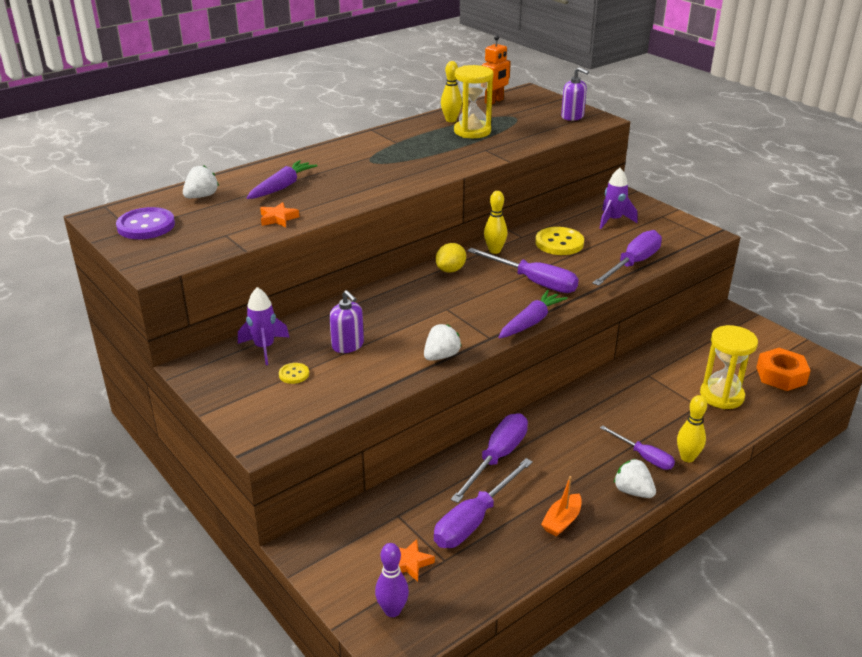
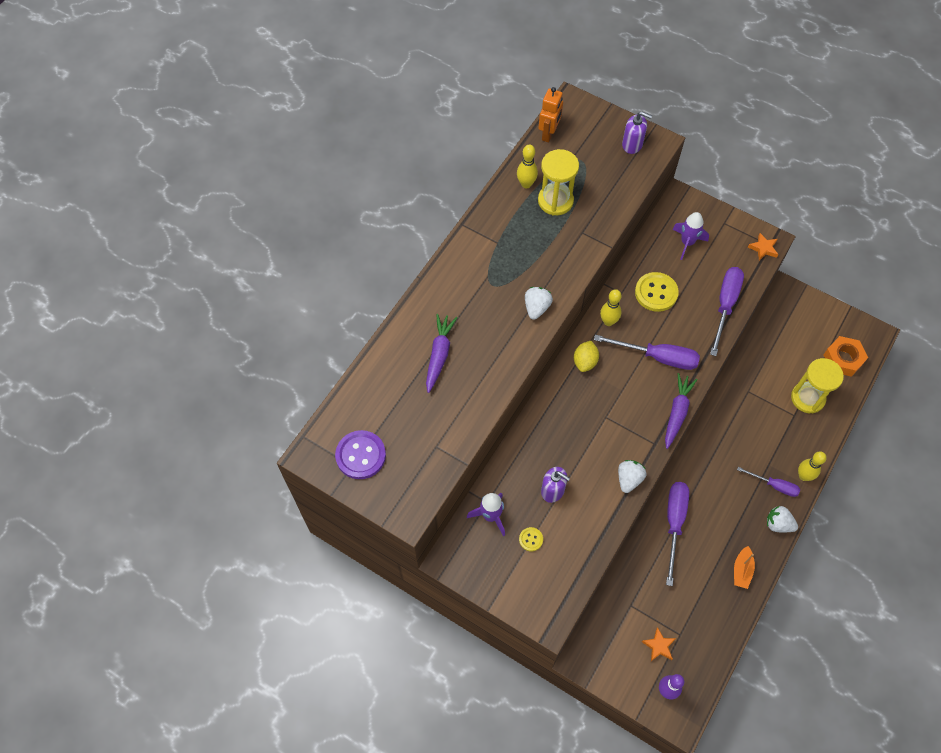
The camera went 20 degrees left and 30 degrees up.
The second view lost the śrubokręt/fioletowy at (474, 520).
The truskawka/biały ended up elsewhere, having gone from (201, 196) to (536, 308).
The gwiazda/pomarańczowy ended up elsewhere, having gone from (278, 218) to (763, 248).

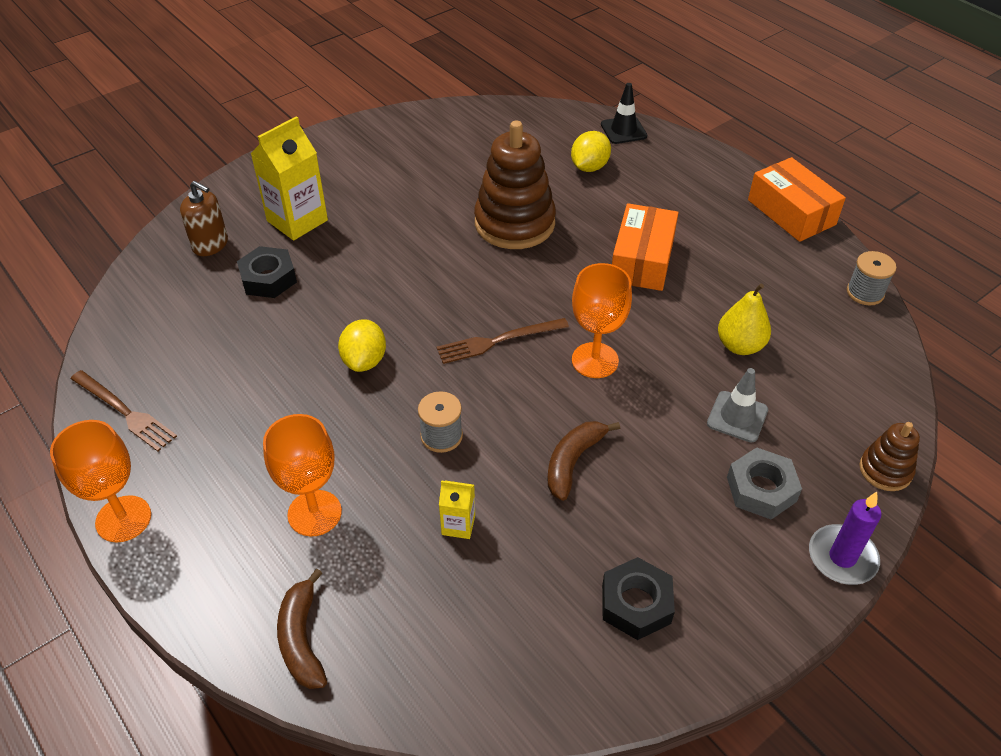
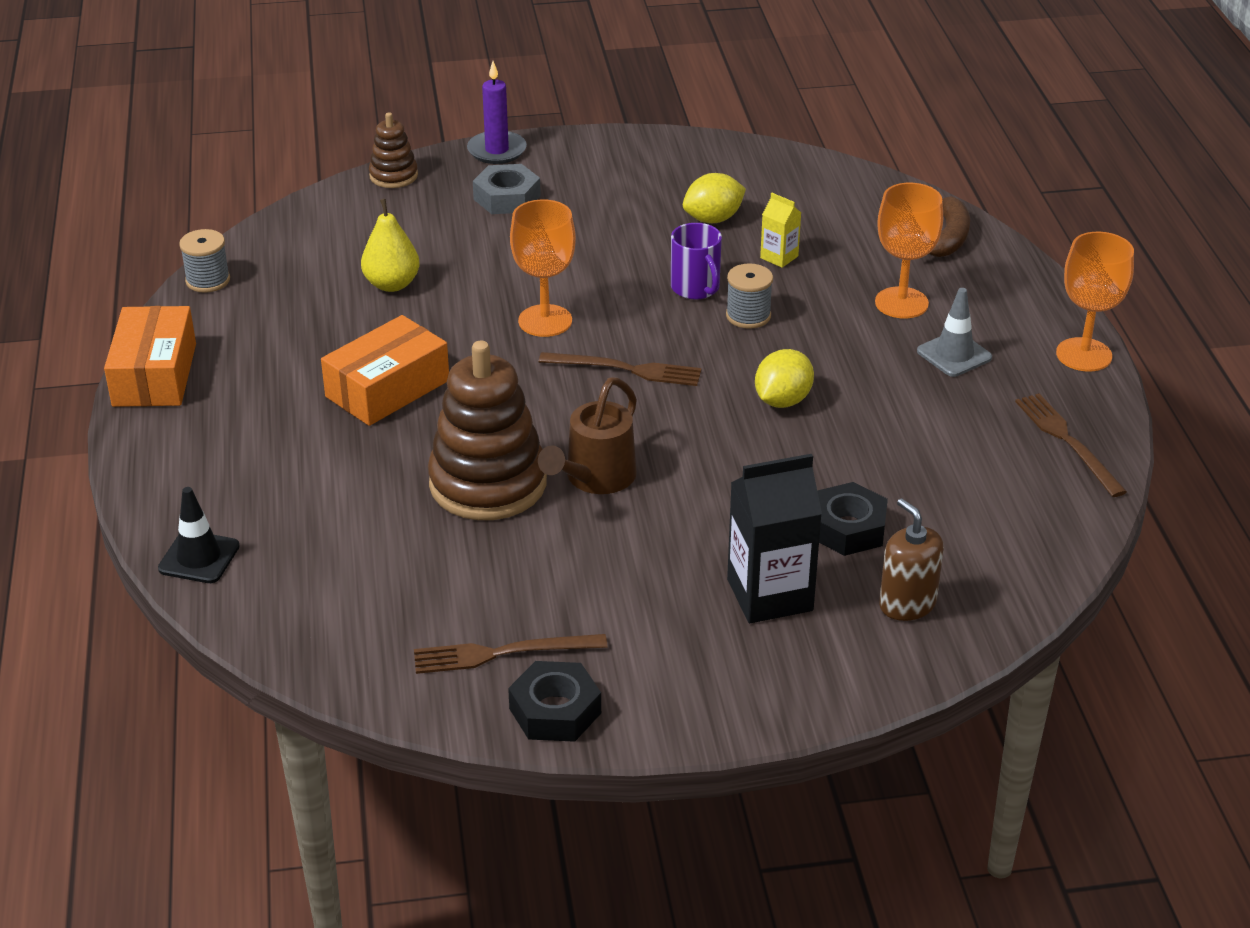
The camera went 150 degrees left and 10 degrees down.
The second view lost the banan/brązowy at (573, 462).
The second view gained the widelec/brązowy at (502, 653).
The second view gained the konewka/brązowy at (595, 478).
The second view gained the kubek/fioletowy at (696, 288).
The cytryna/żółty ended up elsewhere, having gone from (589, 167) to (713, 219).
The nakrętka/czarny ended up elsewhere, having gone from (636, 603) to (555, 711).
The pachołek/szary ended up elsewhere, having gone from (737, 417) to (954, 354).
What was the karton mleka/żółty at (297, 220) turned into the karton mleka/czarny at (769, 595).

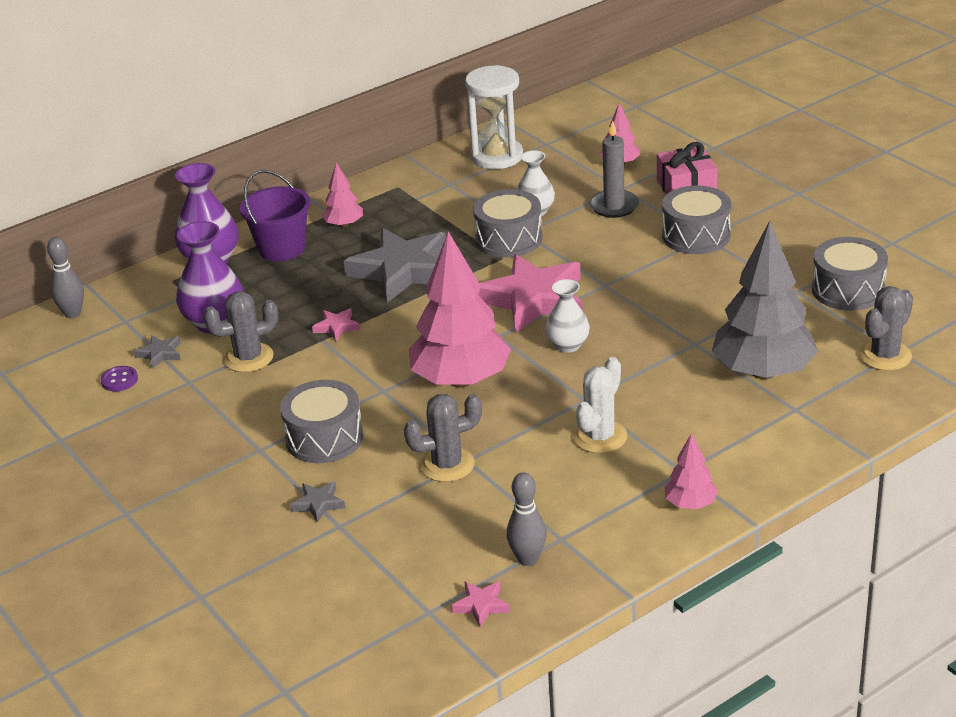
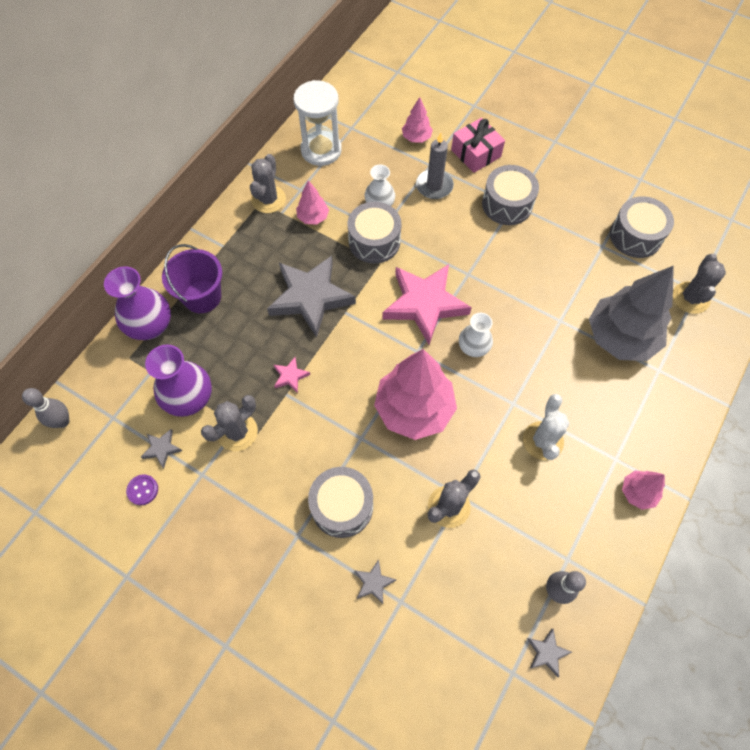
The camera went 25 degrees left and 30 degrees up.
The second view gained the kaktus/szary at (268, 199).
The drzewko/różowy ended up elsewhere, having gone from (344, 225) to (313, 217).
What was the gwiazda/różowy at (481, 605) turned into the gwiazda/szary at (547, 652).

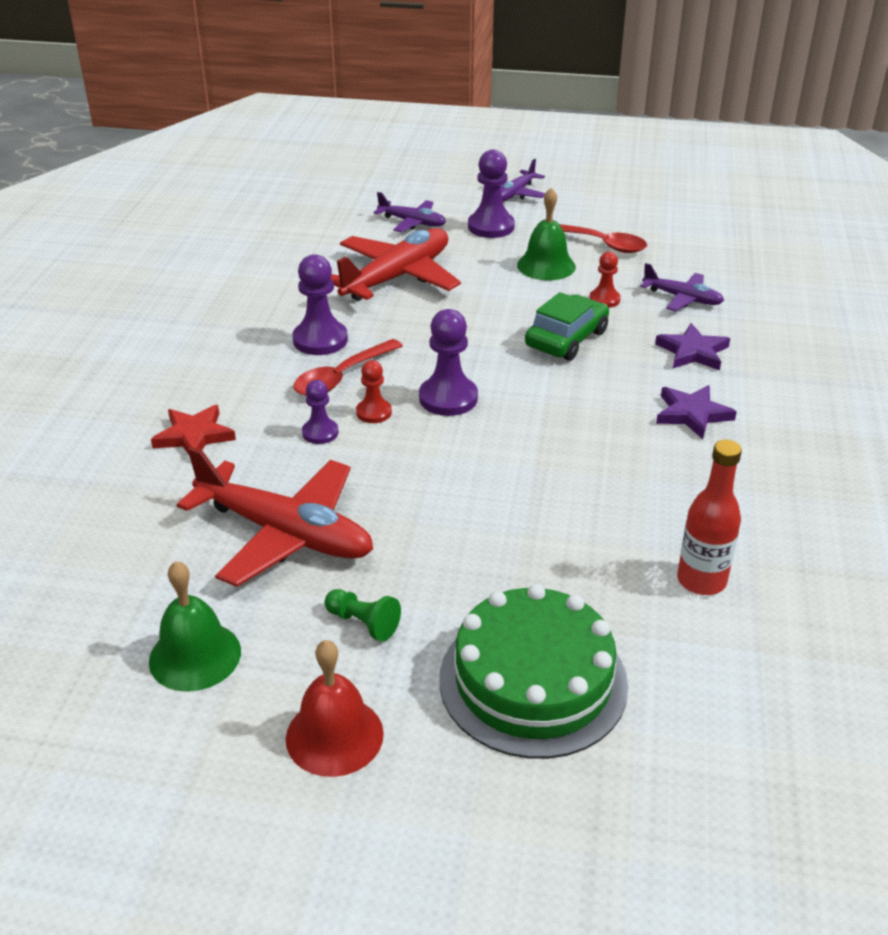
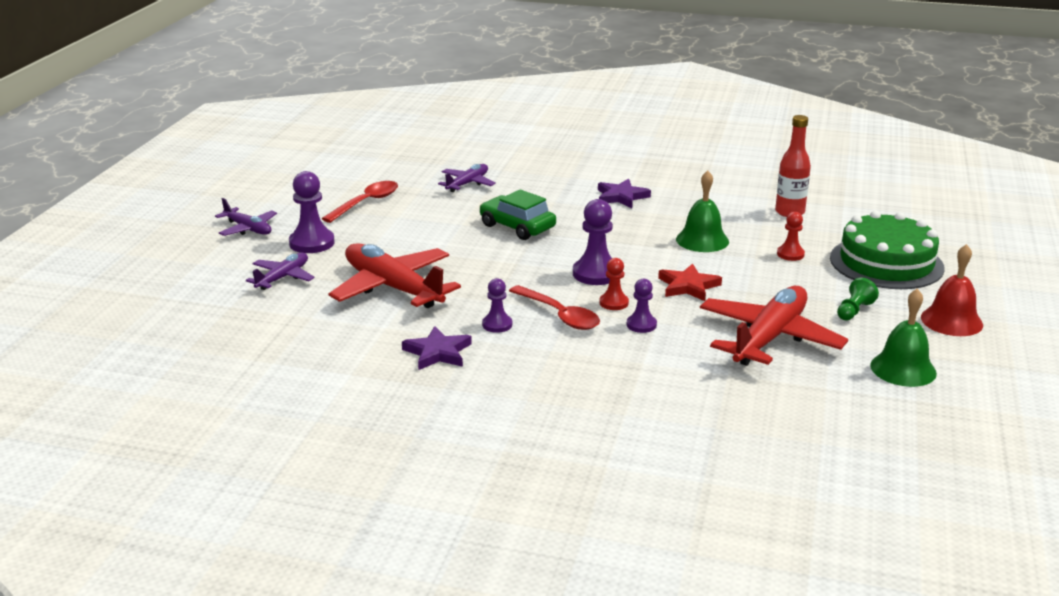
The camera went 85 degrees left and 10 degrees down.
The gwiazda/czerwony ended up elsewhere, having gone from (194, 436) to (688, 286).
The dzwonek/zielony ended up elsewhere, having gone from (546, 265) to (702, 240).
The pionek/czerwony ended up elsewhere, having gone from (604, 299) to (790, 254).
The gwiazda/fioletowy ended up elsewhere, having gone from (692, 352) to (438, 352).
The size of the pionek/fioletowy at (320, 340) changed by a factor of 0.59.

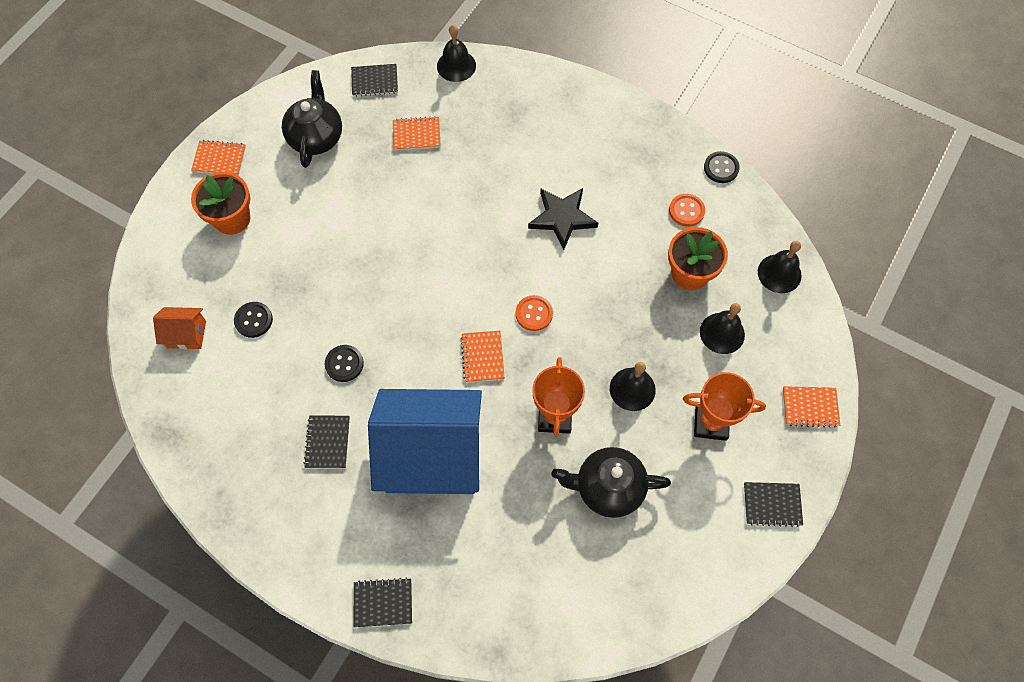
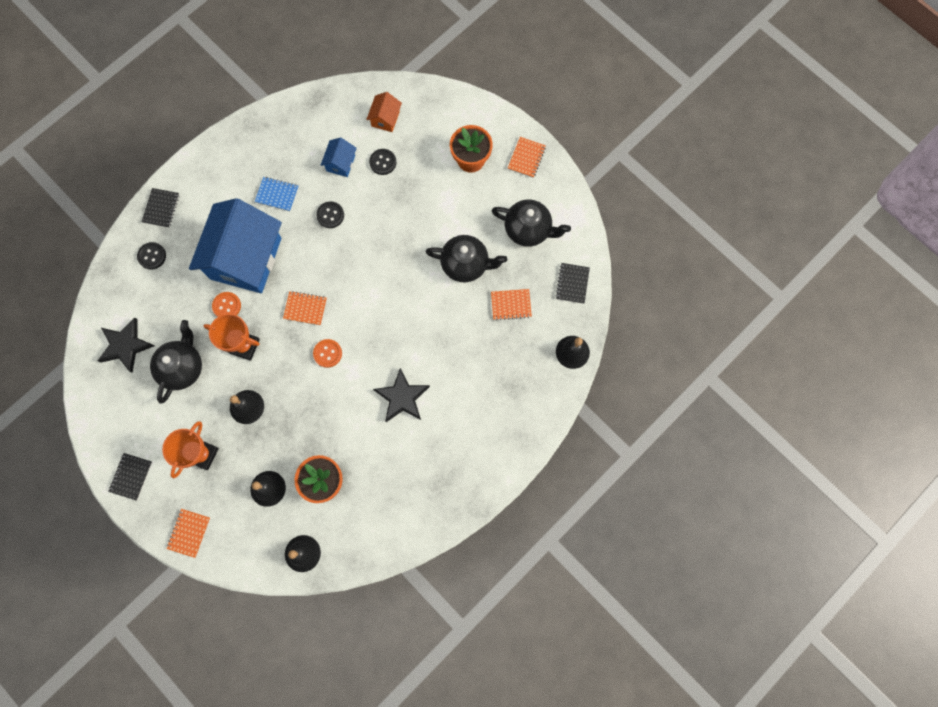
The camera went 105 degrees right and 10 degrees up.
The second view gained the gwiazda/czarny at (126, 345).
The second view gained the domek/niebieski at (340, 163).
The second view gained the imbryk/czarny at (465, 264).
The guzik/pomarańczowy ended up elsewhere, having gone from (686, 211) to (227, 306).
The guzik/czarny ended up elsewhere, having gone from (721, 168) to (152, 256).
What was the zeszyt/czarny at (327, 442) turned into the zeszyt/niebieski at (277, 194).
The zeszyt/pomarańczowy at (416, 134) ended up facing another way, 75 degrees clockwise from before.

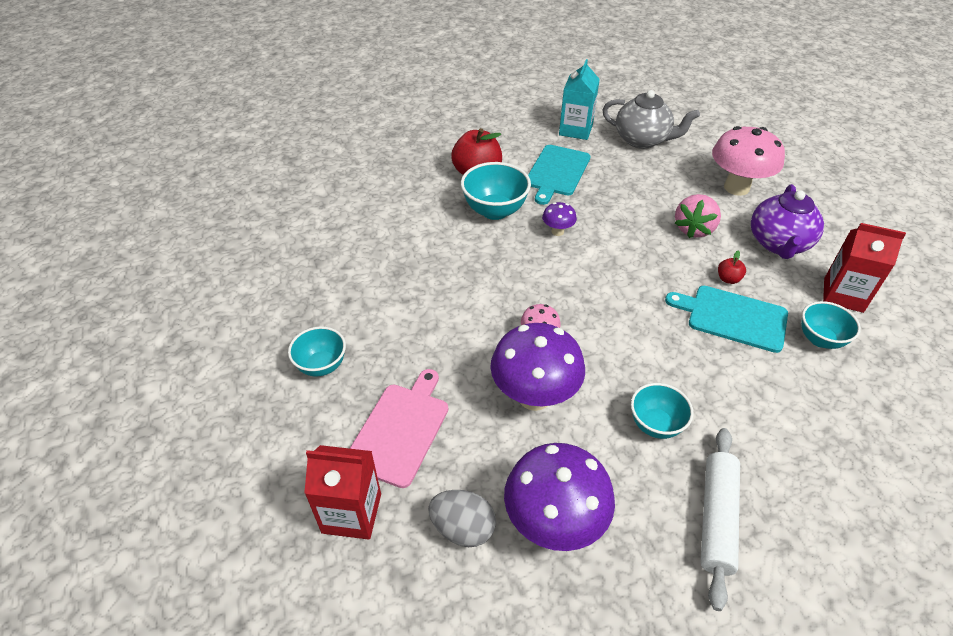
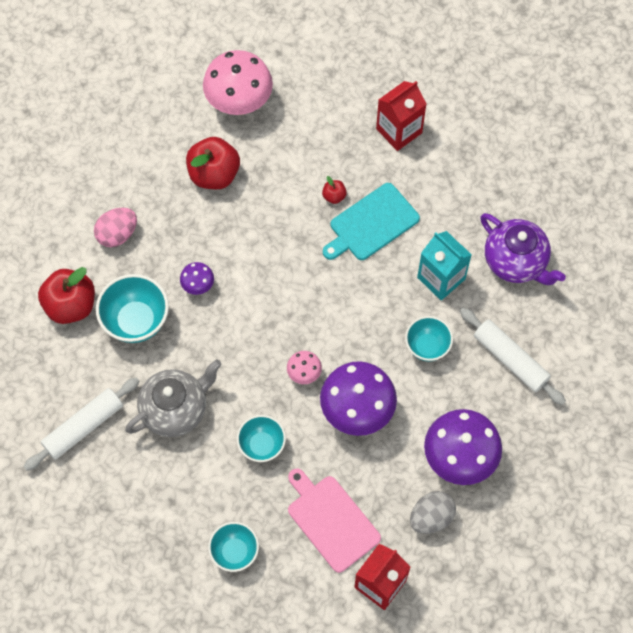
The camera went 60 degrees left and 20 degrees up.
The second view lost the truskawka/różowy at (693, 229).
The second view gained the wałek do ciasta/biały at (84, 427).
The second view gained the jabłko/czerwony at (214, 174).
The karton mleka/turkusowy ended up elsewhere, having gone from (575, 130) to (441, 278).
The imbryk/szary ended up elsewhere, having gone from (642, 140) to (175, 409).
The imbryk/fioletowy ended up elsewhere, having gone from (778, 244) to (516, 262).
The miska/turkusowy ended up elsewhere, having gone from (820, 339) to (262, 445).
Where the deska do krojenia/turkusowy stood at (557, 172), the jajko/różowy came to stand at (117, 234).

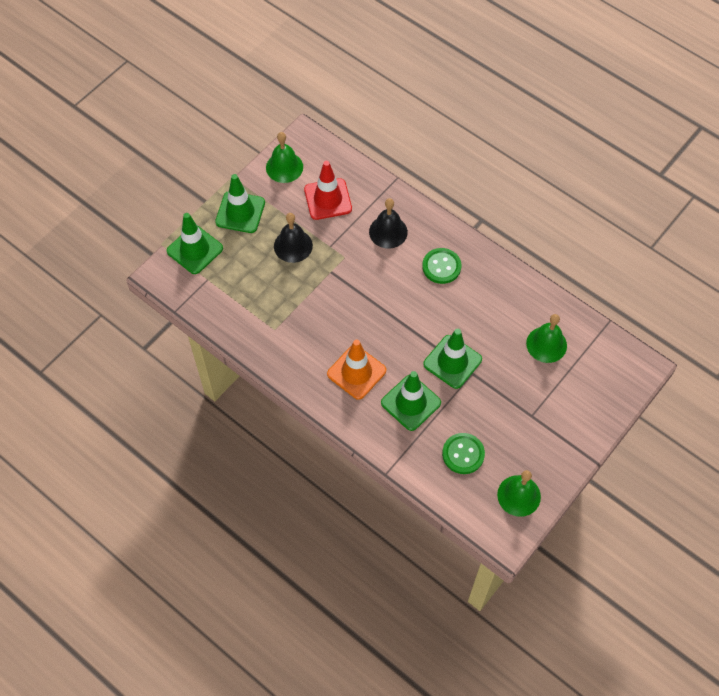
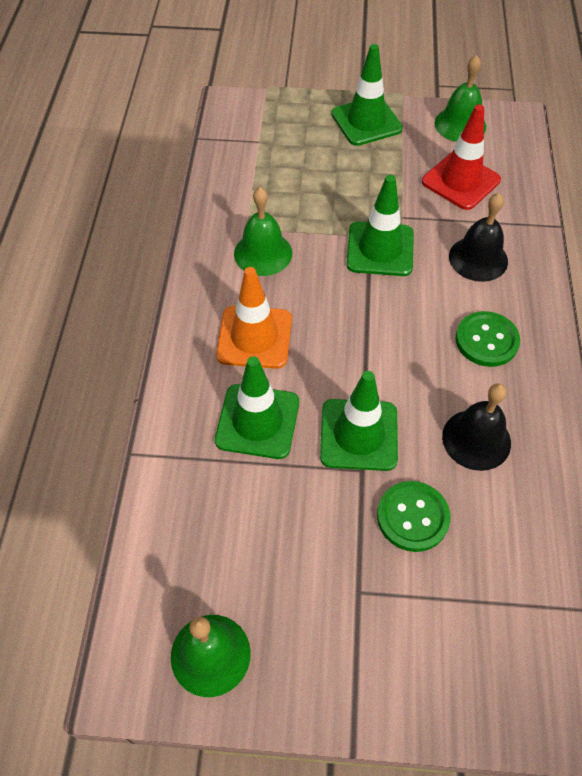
The camera went 55 degrees right and 5 degrees down.
The pachołek/zielony ended up elsewhere, having gone from (195, 250) to (380, 249).
The dzwonek/czarny ended up elsewhere, having gone from (293, 246) to (476, 439).
The guzik/zielony ended up elsewhere, having gone from (463, 454) to (412, 517).
The dzwonek/zielony ended up elsewhere, having gone from (546, 344) to (263, 253).

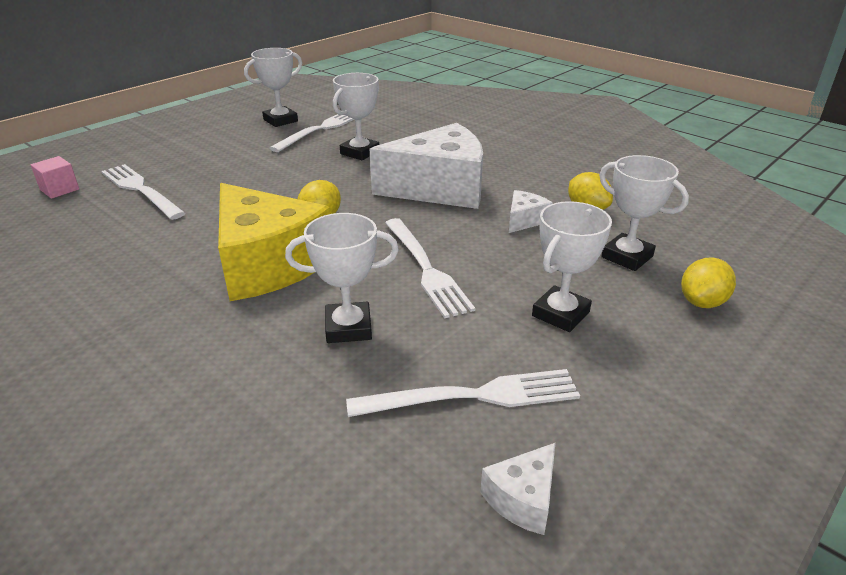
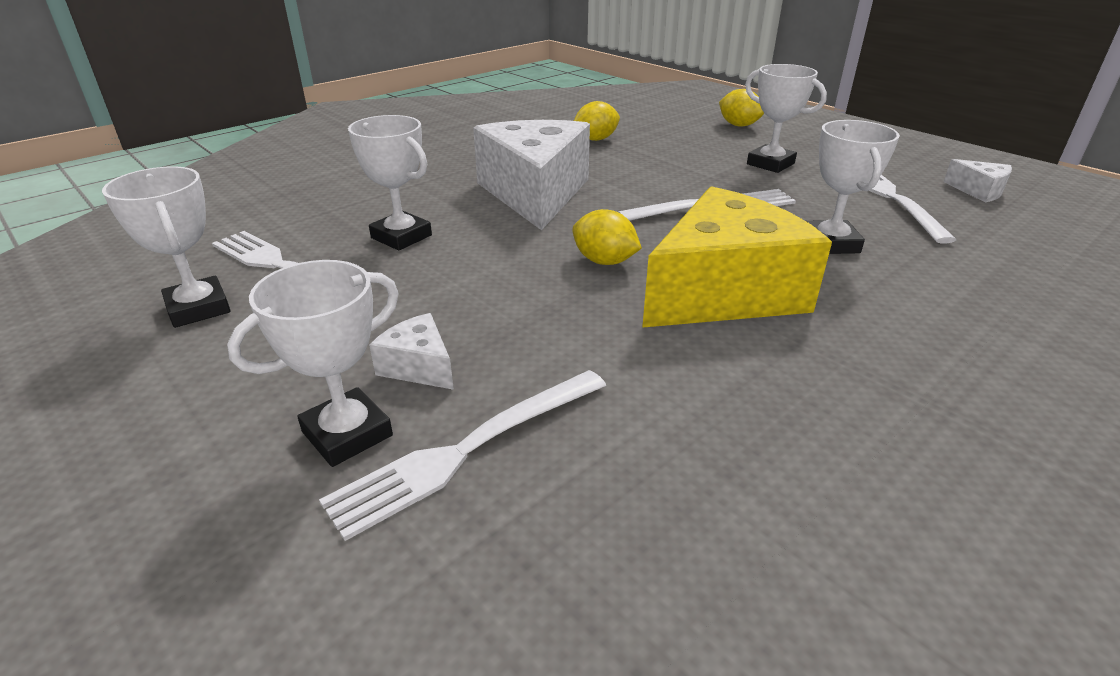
The camera went 85 degrees left and 0 degrees up.
The second view lost the sześcian/różowy at (59, 189).
The ser/biały ended up elsewhere, having gone from (524, 220) to (418, 367).
The puchar/biały ended up elsewhere, having gone from (627, 257) to (347, 434).

